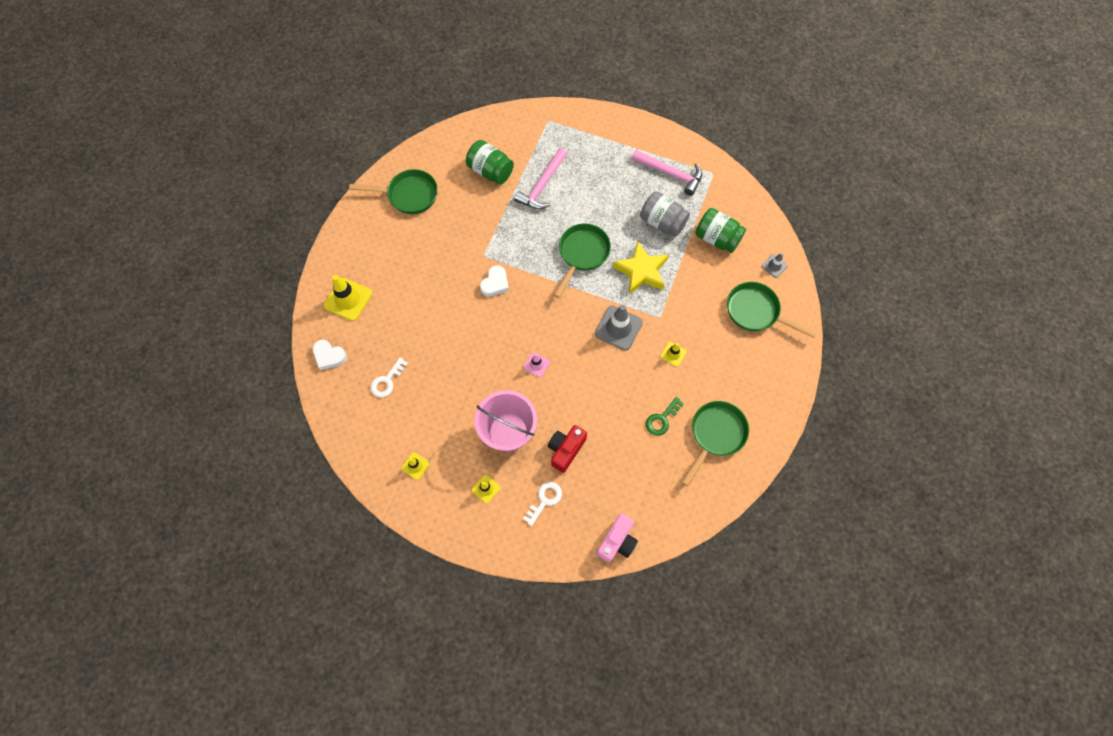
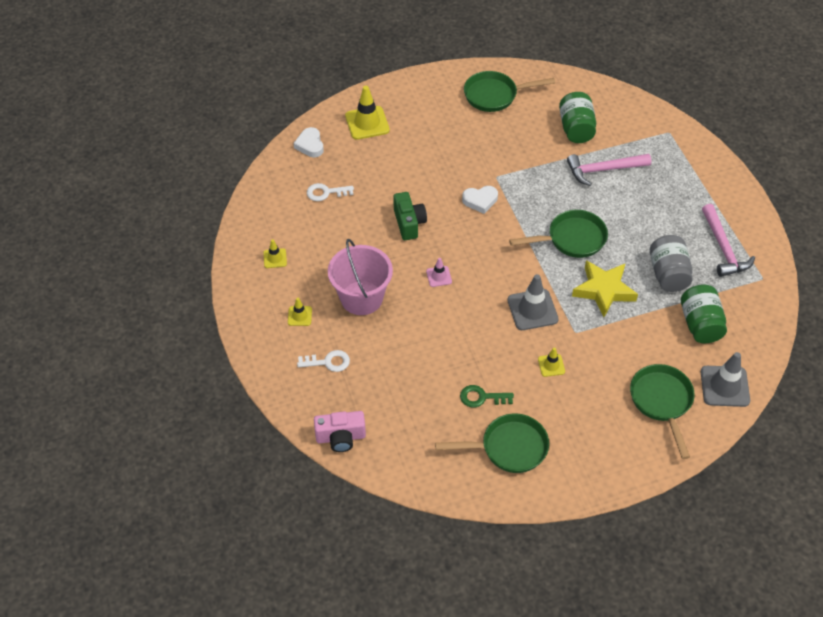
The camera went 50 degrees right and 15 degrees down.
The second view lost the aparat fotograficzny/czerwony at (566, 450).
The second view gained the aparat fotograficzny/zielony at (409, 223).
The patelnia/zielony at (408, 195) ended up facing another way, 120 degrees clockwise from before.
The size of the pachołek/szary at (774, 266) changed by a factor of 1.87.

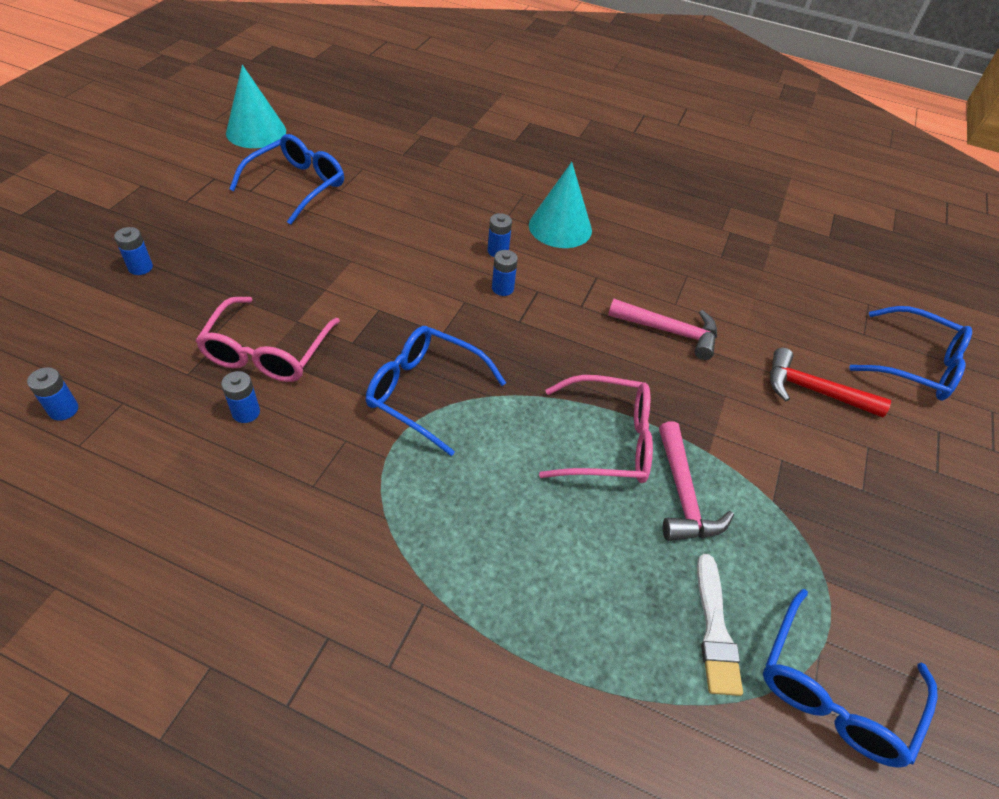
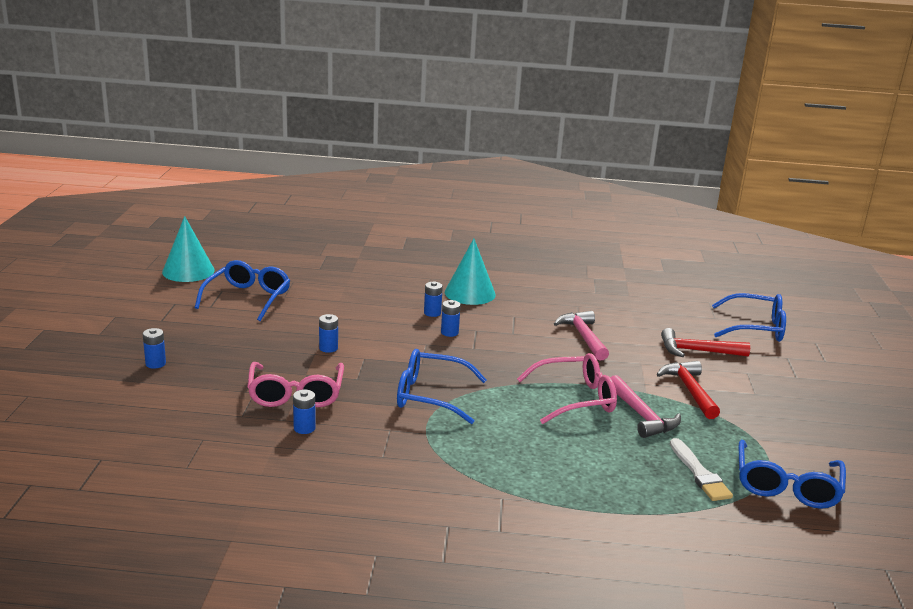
The camera went 15 degrees left and 25 degrees down.
The second view gained the młotek/czerwony at (689, 390).
The bateria/niebieski ended up elsewhere, having gone from (63, 410) to (328, 348).
The młotek/różowy at (669, 331) ended up facing another way, 105 degrees counterclockwise from before.

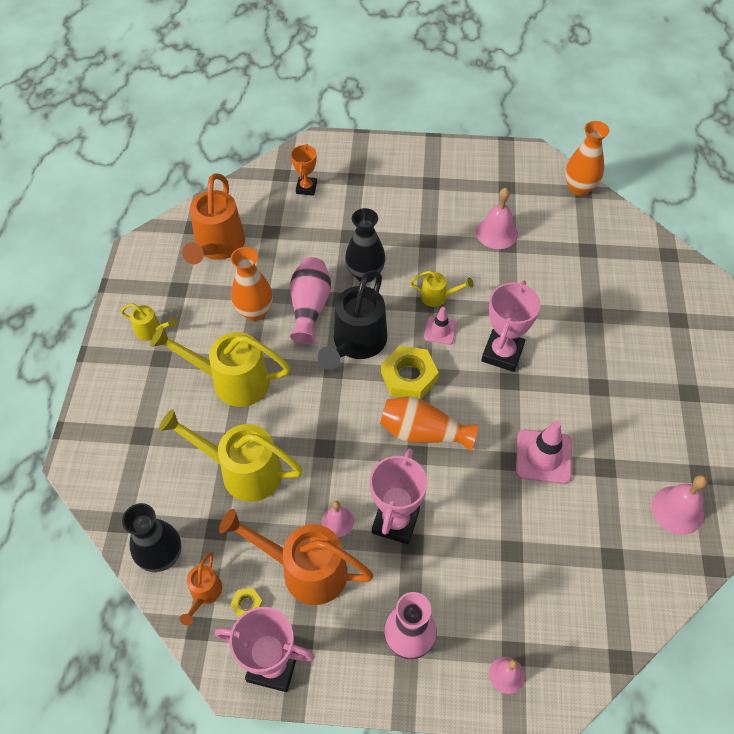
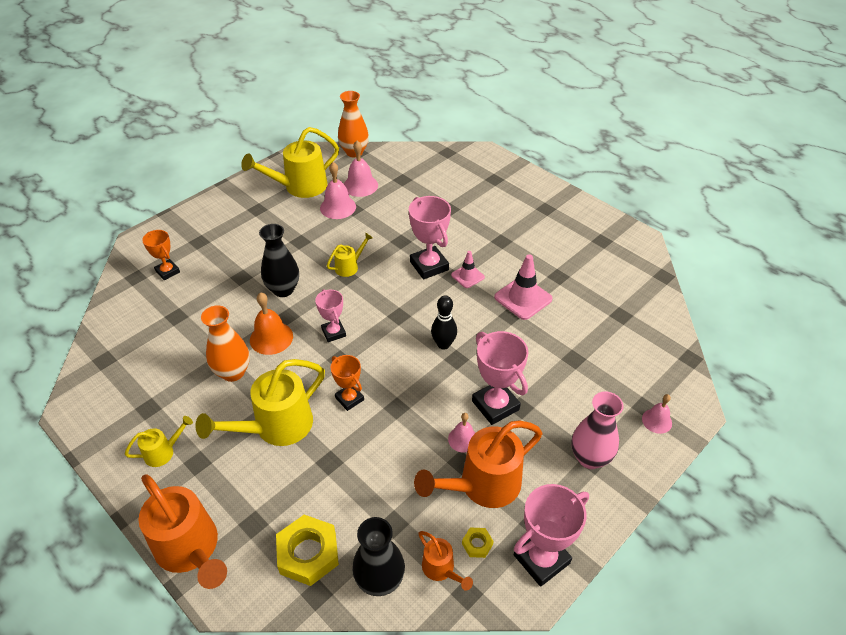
The camera went 50 degrees left and 10 degrees down.
The second view gained the puchar/pomarańczowy at (349, 399).
The konewka/żółty ended up elsewhere, having gone from (242, 471) to (299, 187).
The konewka/pomarańczowy ended up elsewhere, having gone from (218, 247) to (191, 550).
The nakrętka/żółty ended up elsewhere, having gone from (409, 376) to (308, 553).
The pachołek/różowy ended up elsewhere, having gone from (440, 330) to (467, 276).
The dzwonek/różowy ended up elsewhere, having gone from (677, 510) to (360, 185).
Where the wazon/różowy stood at (310, 307), the dzwonek/pomarańczowy came to stand at (271, 338).
Where the konewka/czarny stood at (356, 344), the puchar/różowy came to stand at (333, 332).
Where the wazon/pomarańczowy stood at (423, 432), the kręgiel/czarny came to stand at (443, 344).

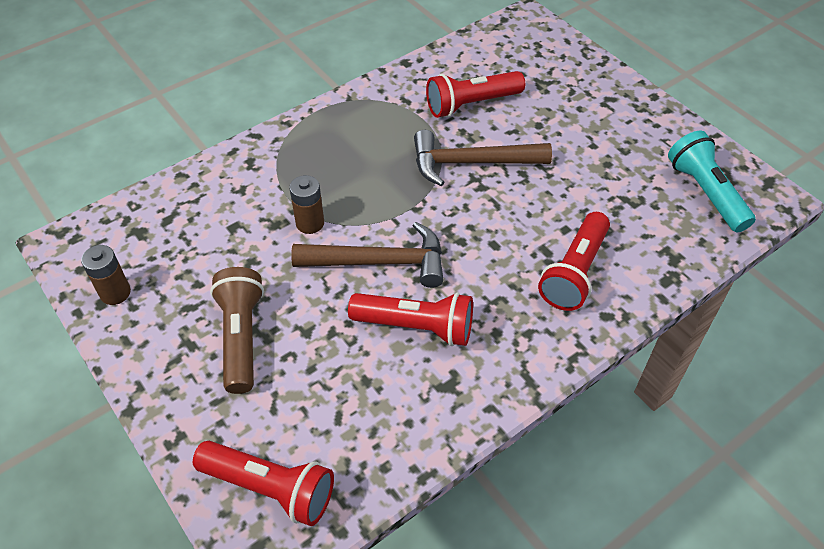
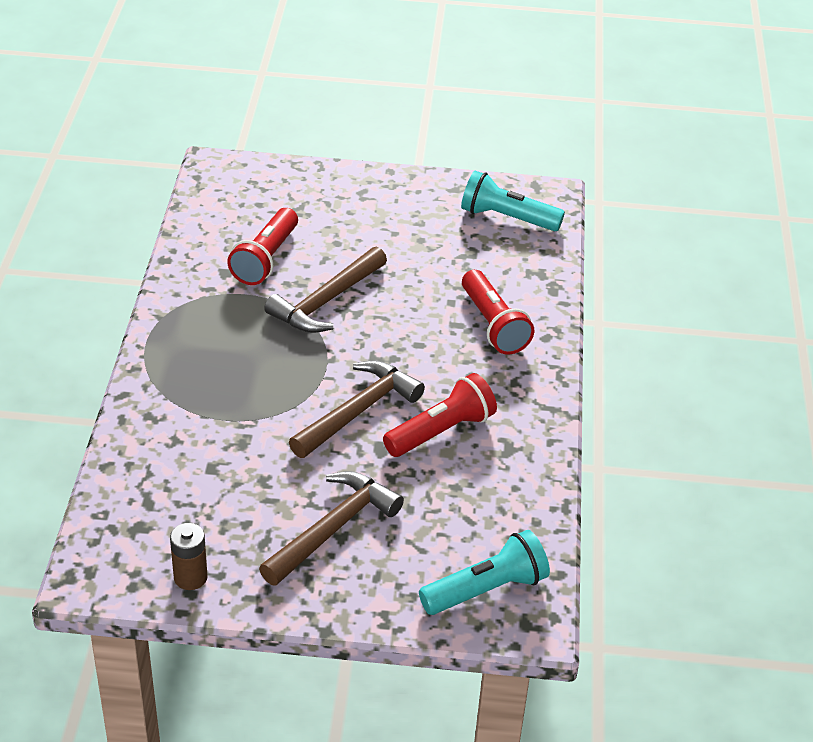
The camera went 50 degrees left and 10 degrees down.
The second view lost the bateria/brązowy at (310, 223).
Where the latarka/brązowy stood at (241, 337), the młotek/brązowy came to stand at (333, 528).
What was the latarka/czerwony at (270, 488) turned into the latarka/turkusowy at (487, 589).

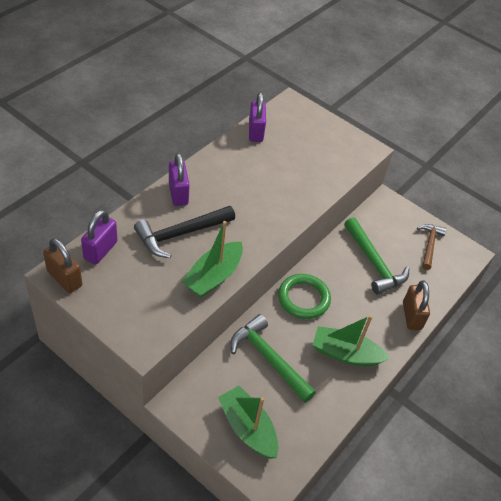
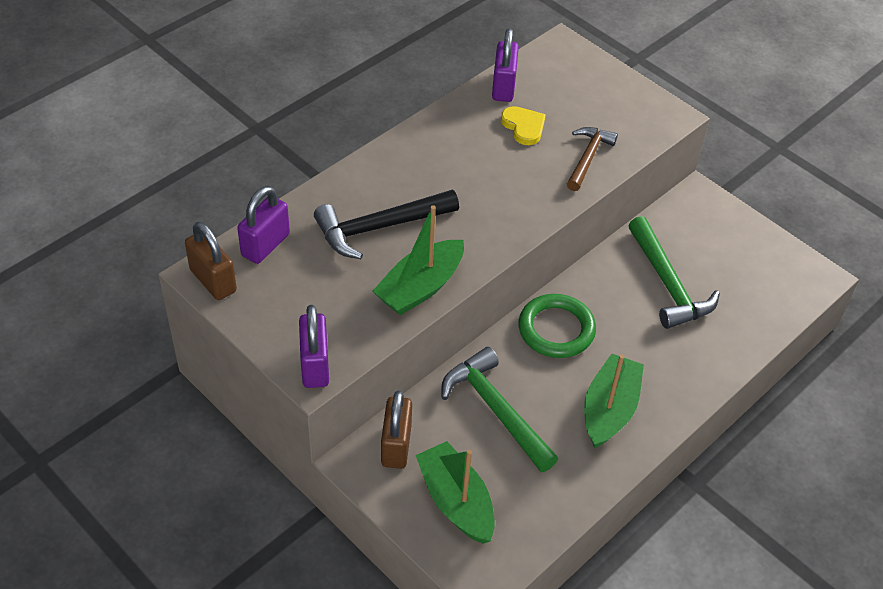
The camera went 10 degrees right and 0 degrees up.
The second view gained the serce/żółty at (523, 127).
The kłódka/fioletowy ended up elsewhere, having gone from (178, 193) to (315, 365).
The kłódka/brązowy ended up elsewhere, having gone from (411, 316) to (396, 445).
The młotek/brązowy ended up elsewhere, having gone from (429, 245) to (588, 158).
The łódka/zielony at (345, 354) ended up facing another way, 90 degrees clockwise from before.

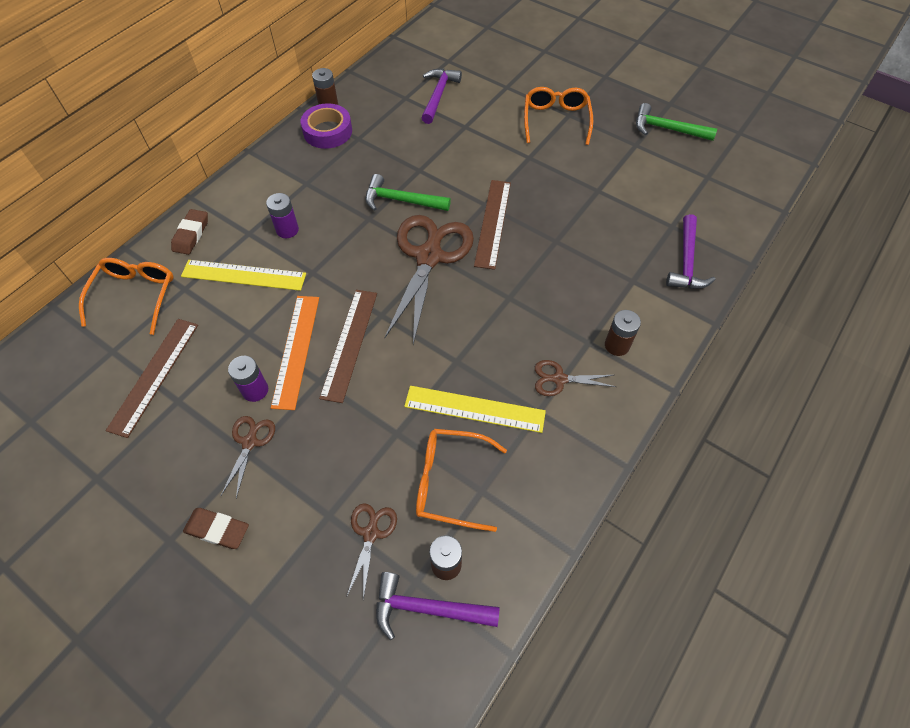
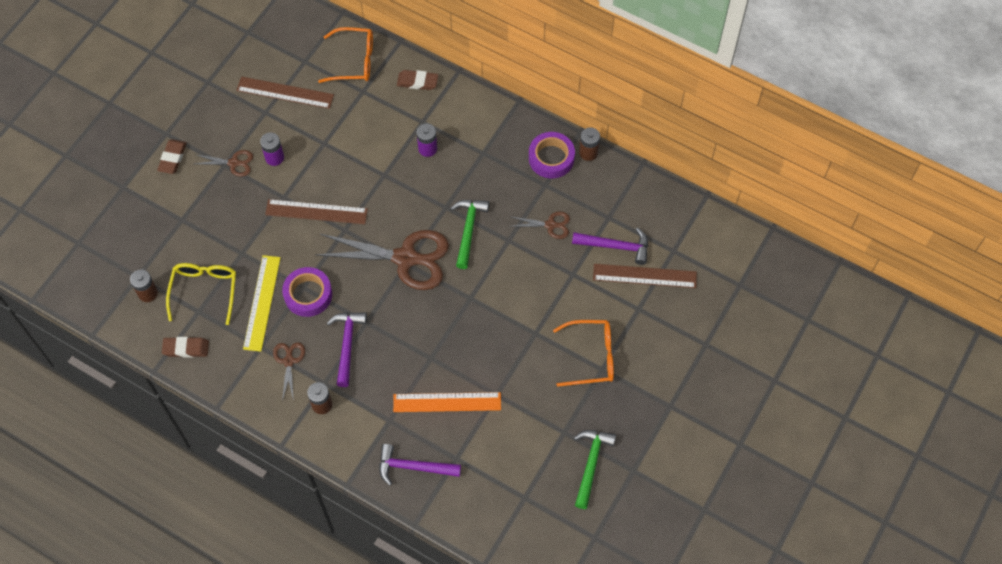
The camera went 85 degrees right and 5 degrees up.
The second view lost the linijka/żółty at (244, 275).
The second view gained the gumka do mazania/brązowy at (186, 348).
The second view gained the taśma klejąca/fioletowy at (308, 294).
The linijka/pomarańczowy ended up elsewhere, having gone from (296, 350) to (447, 402).
The nożyczki/brązowy ended up elsewhere, having gone from (371, 533) to (550, 225).
The młotek/fioletowy ended up elsewhere, having gone from (427, 608) to (347, 344).
The linijka/brązowy ended up elsewhere, having gone from (493, 223) to (644, 276).
What was the okulary/pomarańczowy at (450, 482) turned into the okulary/żółty at (204, 291).

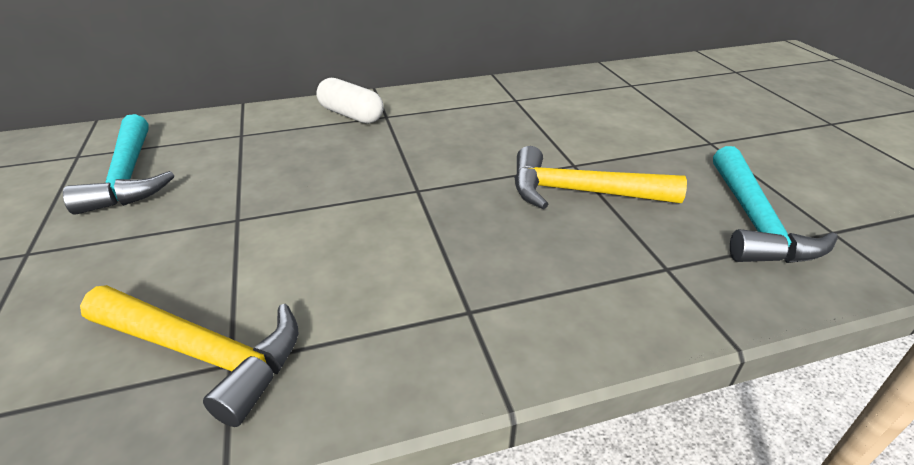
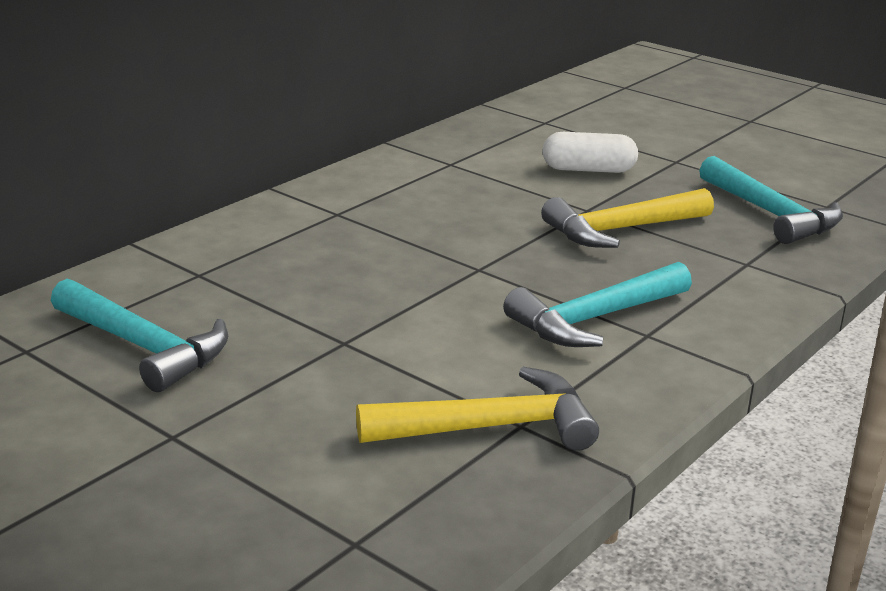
The camera went 35 degrees left and 10 degrees down.
The second view gained the młotek/turkusowy at (594, 319).
The kapsułka/biały ended up elsewhere, having gone from (351, 115) to (588, 170).

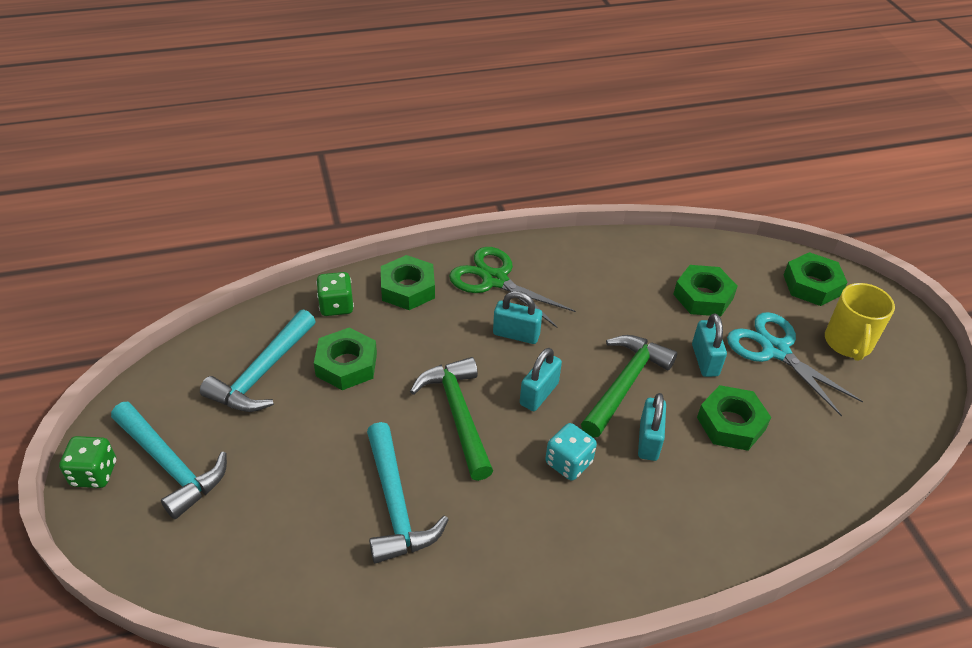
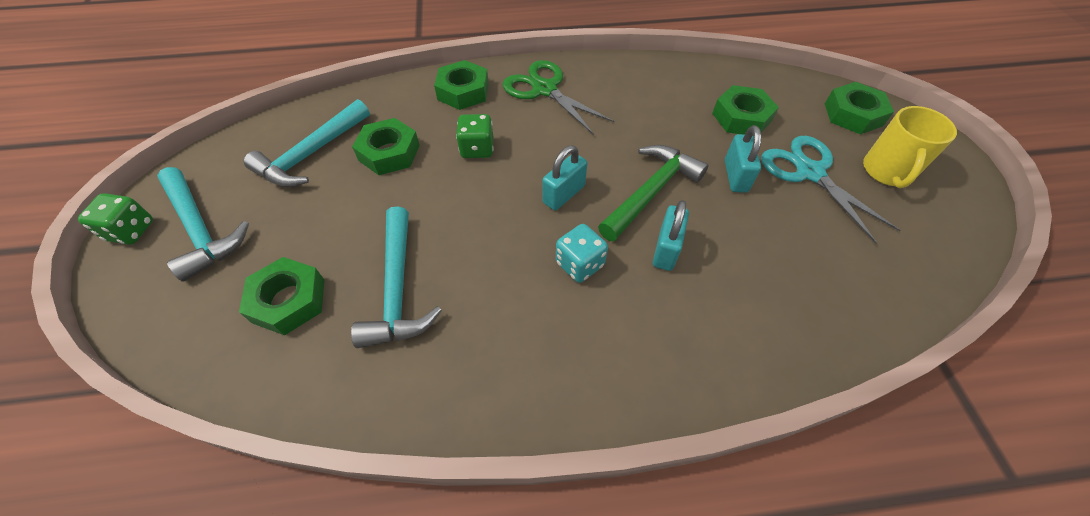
The camera went 10 degrees right and 10 degrees up.
The second view lost the młotek/zielony at (458, 414).
The second view lost the kłódka/turkusowy at (516, 334).
The kostka do gry/zielony ended up elsewhere, having gone from (336, 306) to (477, 149).
The nakrętka/zielony ended up elsewhere, having gone from (731, 423) to (289, 300).

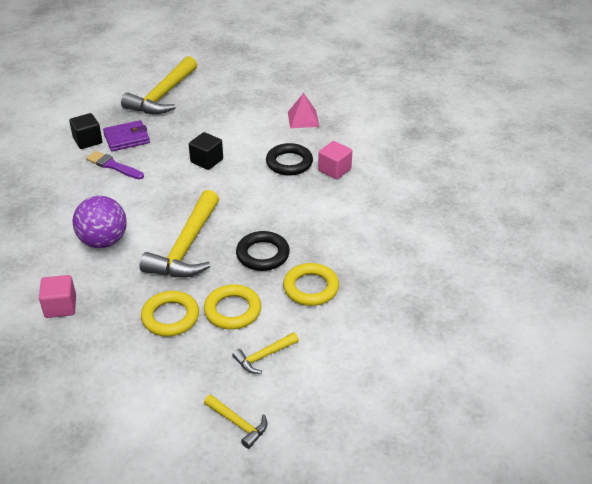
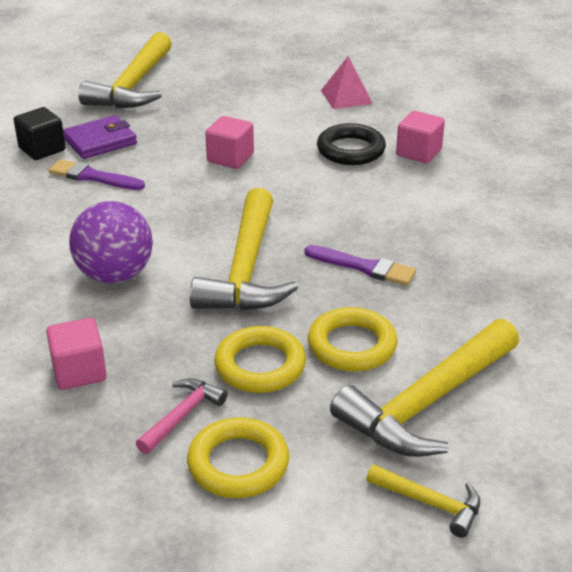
The camera went 10 degrees left and 5 degrees down.
The second view gained the młotek/różowy at (182, 416).
The pierścień/żółty ended up elsewhere, having gone from (311, 288) to (238, 464).
Where the pierścień/czarny stood at (262, 254), the pędzel/fioletowy came to stand at (364, 267).
What was the sześcian/czarny at (207, 161) turned into the sześcian/różowy at (230, 158).
The size of the młotek/żółty at (263, 356) changed by a factor of 2.08.

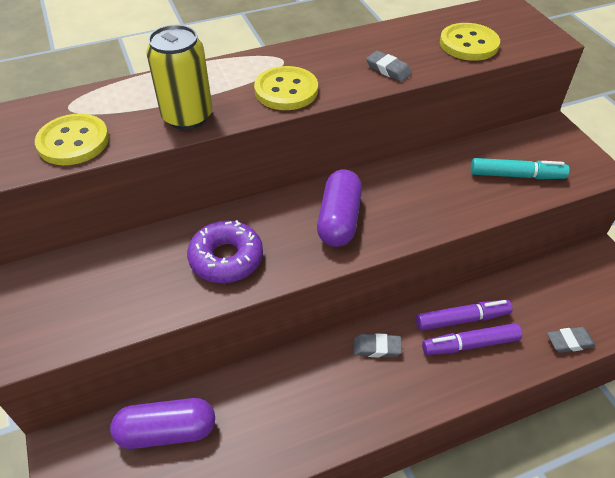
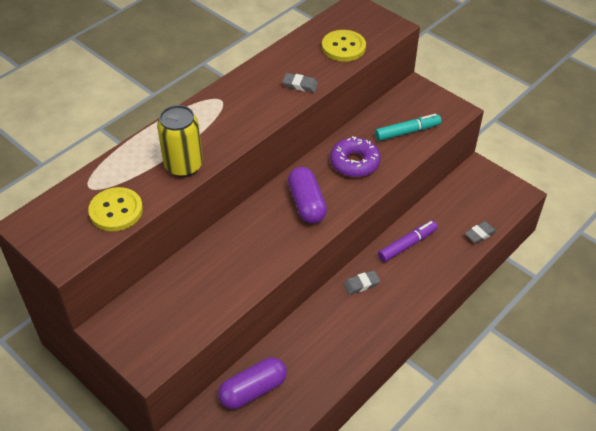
The camera went 25 degrees left and 0 degrees up.
The second view lost the guzik/żółty at (286, 90).
The second view lost the flamaster/fioletowy at (470, 344).
The donut/fioletowy ended up elsewhere, having gone from (226, 258) to (354, 163).

